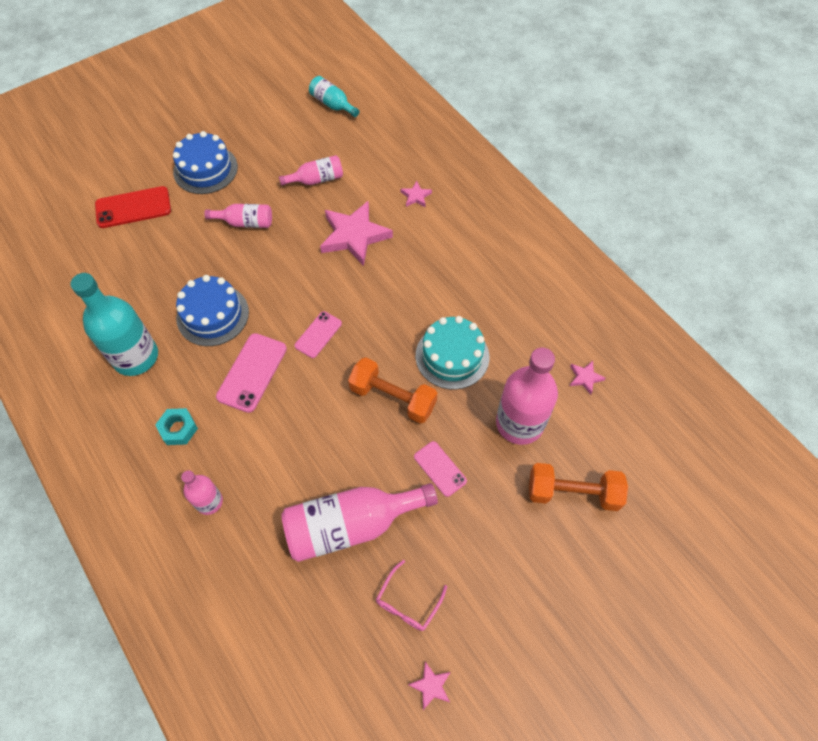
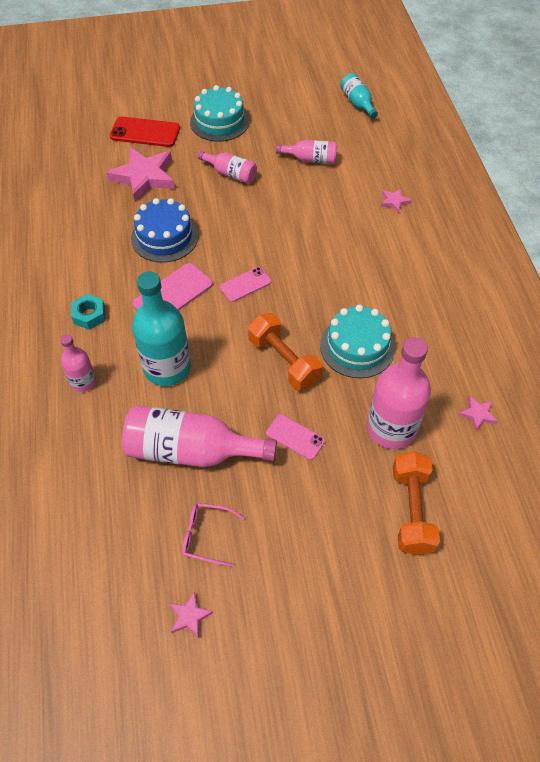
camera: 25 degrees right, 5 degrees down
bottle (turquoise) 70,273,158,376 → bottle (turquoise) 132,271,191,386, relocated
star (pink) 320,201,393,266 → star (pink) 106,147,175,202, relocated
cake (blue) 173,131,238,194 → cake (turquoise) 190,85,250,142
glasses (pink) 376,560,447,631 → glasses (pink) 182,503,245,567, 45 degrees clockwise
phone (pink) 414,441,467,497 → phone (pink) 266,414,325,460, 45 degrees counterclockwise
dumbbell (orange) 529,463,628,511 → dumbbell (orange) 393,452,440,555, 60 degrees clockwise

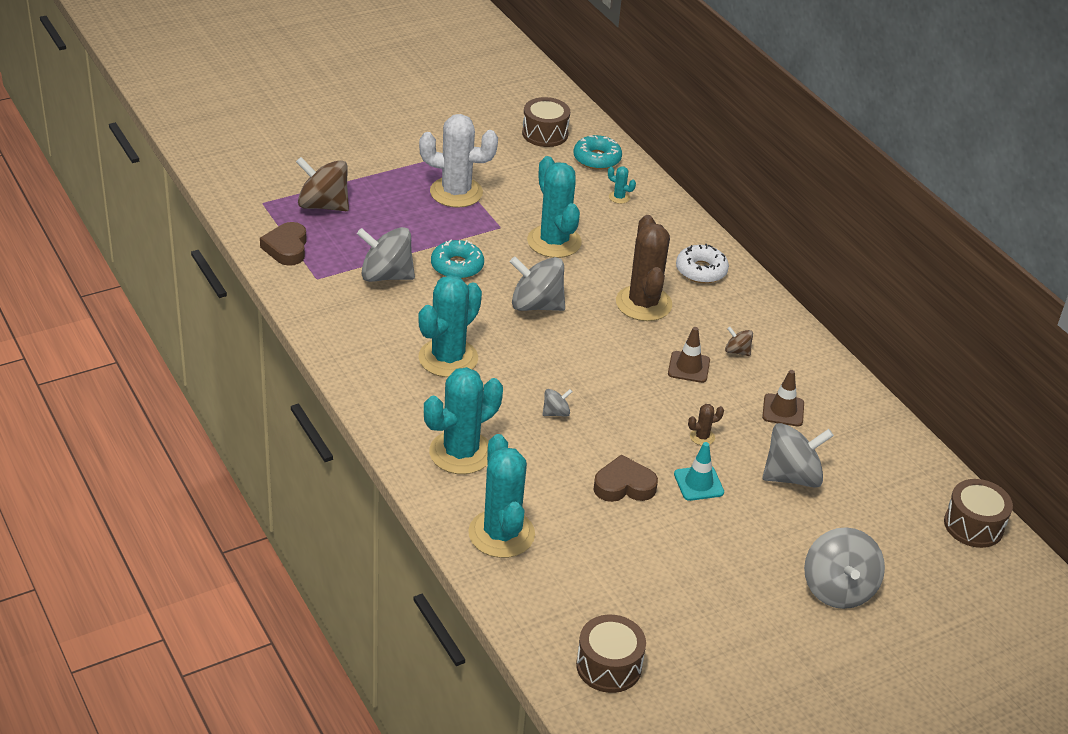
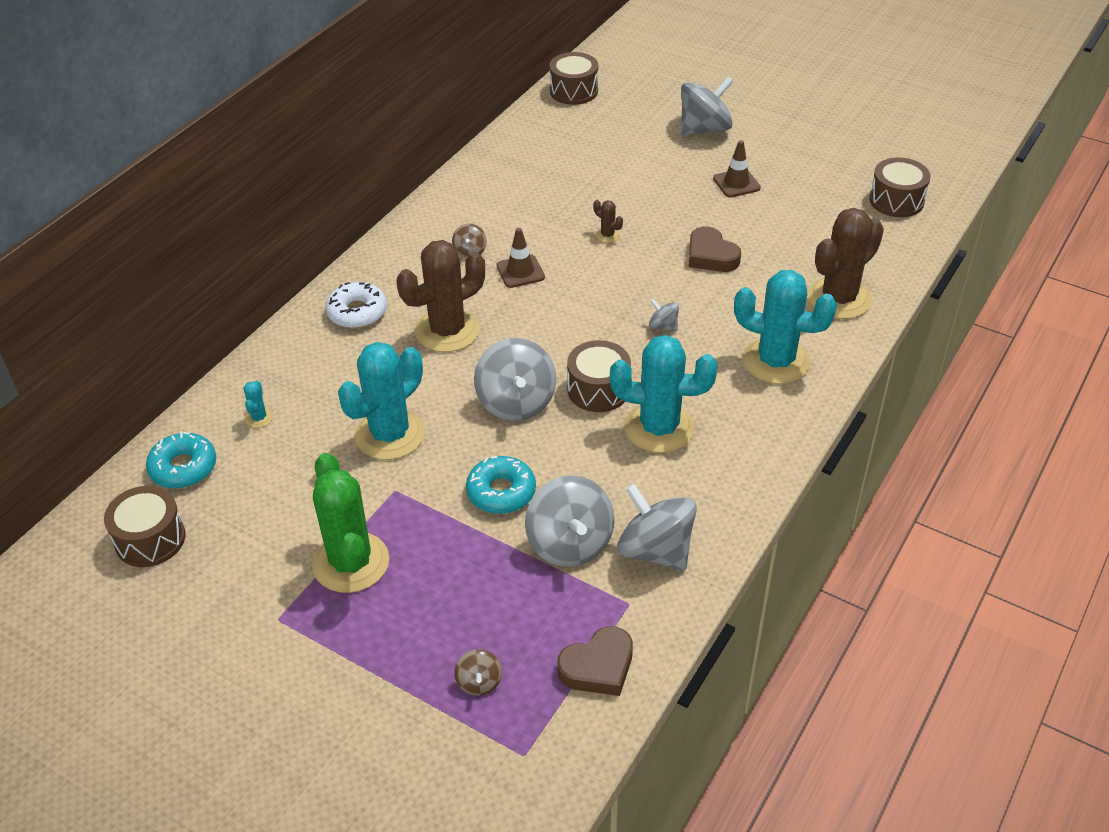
camera: 115 degrees left, 5 degrees up
traffic cone (turquoise) 674,442,724,501 → -
- → drum (brown) 567,340,631,412
traffic cone (brown) 762,370,804,426 → traffic cone (brown) 713,140,761,198, relocated
spinning top (grey) 762,423,834,488 → spinning top (grey) 617,484,697,571, relocated
cactus (white) 419,114,498,208 → cactus (green) 312,453,389,593
cactus (turquoise) 468,434,535,558 → cactus (brown) 807,208,884,319
spinning top (brown) 296,157,349,211 → spinning top (brown) 454,649,502,696, x0.48

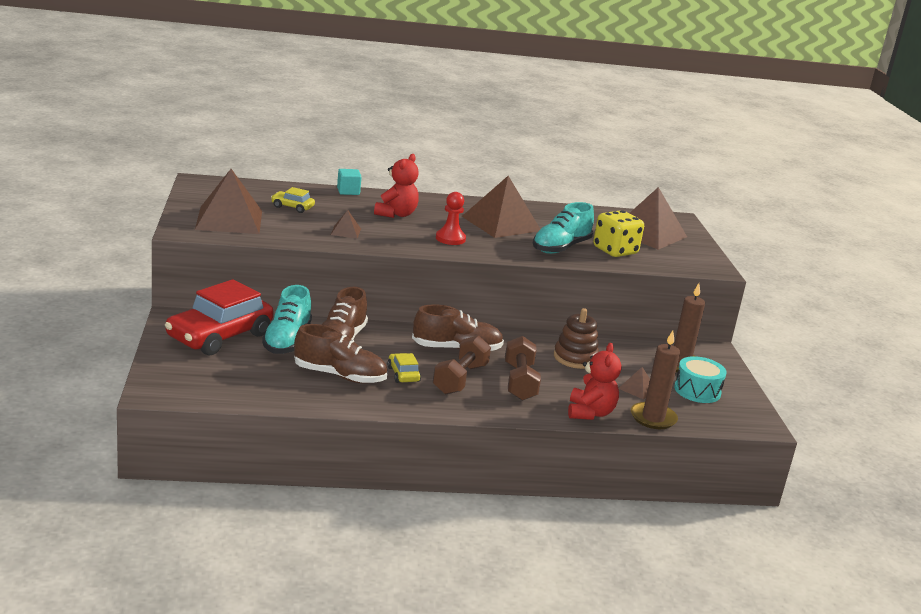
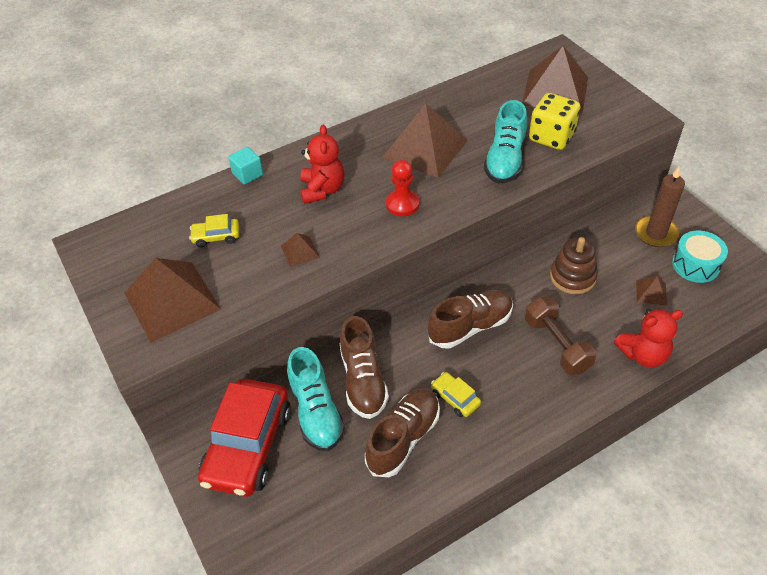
camera: 20 degrees left, 25 degrees up
dumbbell (brown) 433,336,491,395 → -
candle (brown) 631,331,680,429 → -
shoe (brown) 294,324,387,384 → shoe (brown) 365,388,440,477, 45 degrees counterclockwise
teddy bear (red) 568,343,621,420 → teddy bear (red) 614,309,683,368, 90 degrees clockwise

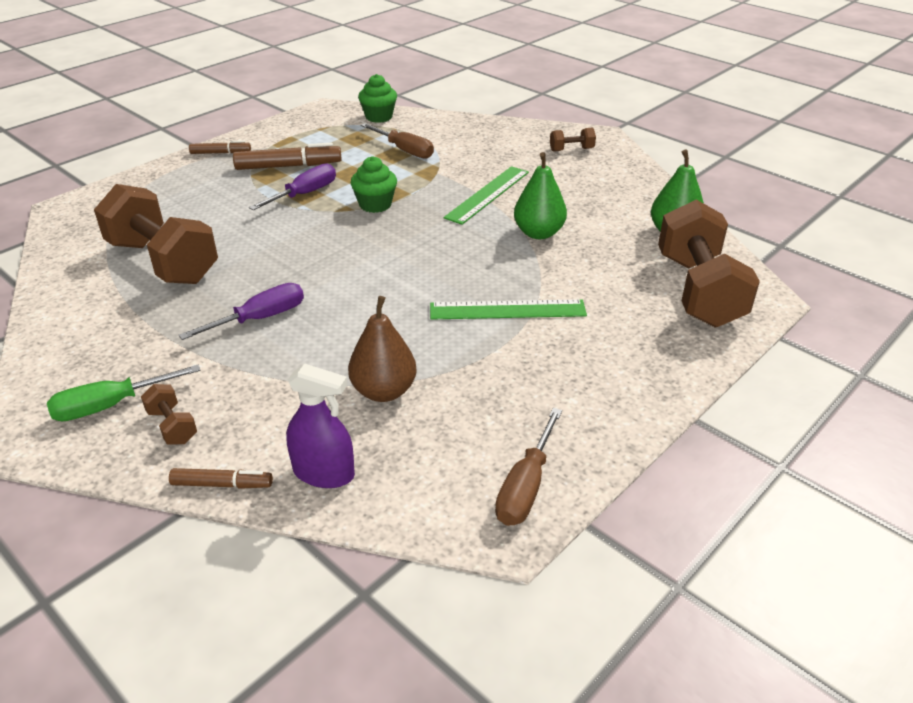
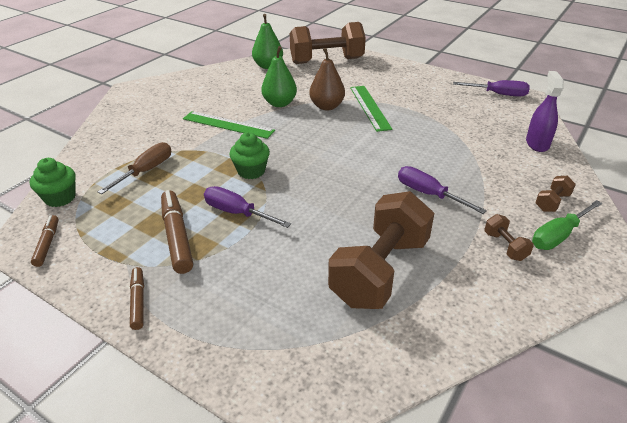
camera: 100 degrees left, 0 degrees up
marker (brown) 169,468,273,489 → marker (brown) 31,215,59,267, relocated
pear (brown) 348,296,417,402 → pear (brown) 309,48,345,110, relocated
dumbbell (brown) 550,128,596,152 → dumbbell (brown) 484,214,534,261, relocated
screwdriver (brown) 495,408,562,526 → screwdriver (purple) 453,80,530,97
screwdriver (green) 47,365,201,421 → screwdriver (green) 532,200,602,250, 90 degrees clockwise

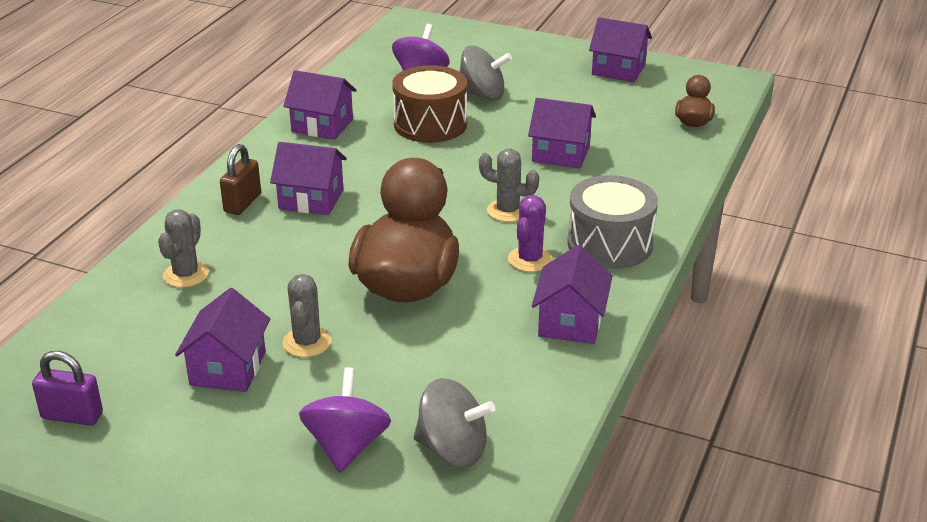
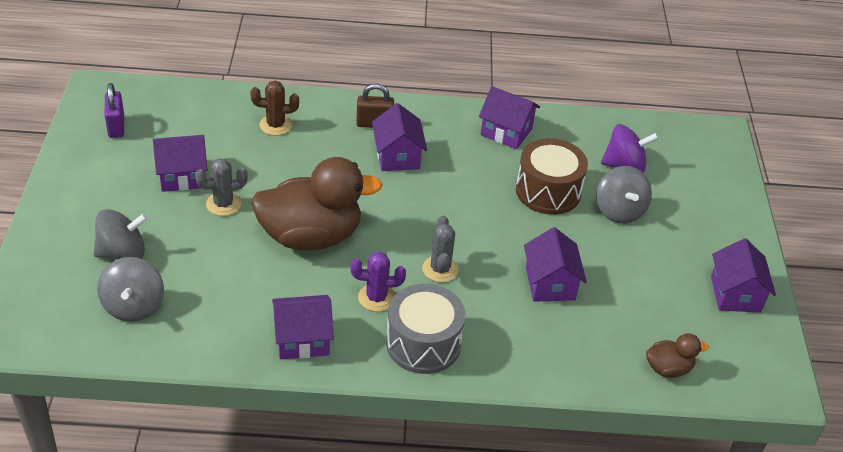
camera: 65 degrees right, 10 degrees up
cactus (grey) 158,209,209,288 → cactus (brown) 250,81,299,136
spinning top (purple) 299,367,391,472 → spinning top (grey) 94,209,148,259
house (purple) 283,70,357,140 → house (purple) 479,86,540,149, 60 degrees counterclockwise

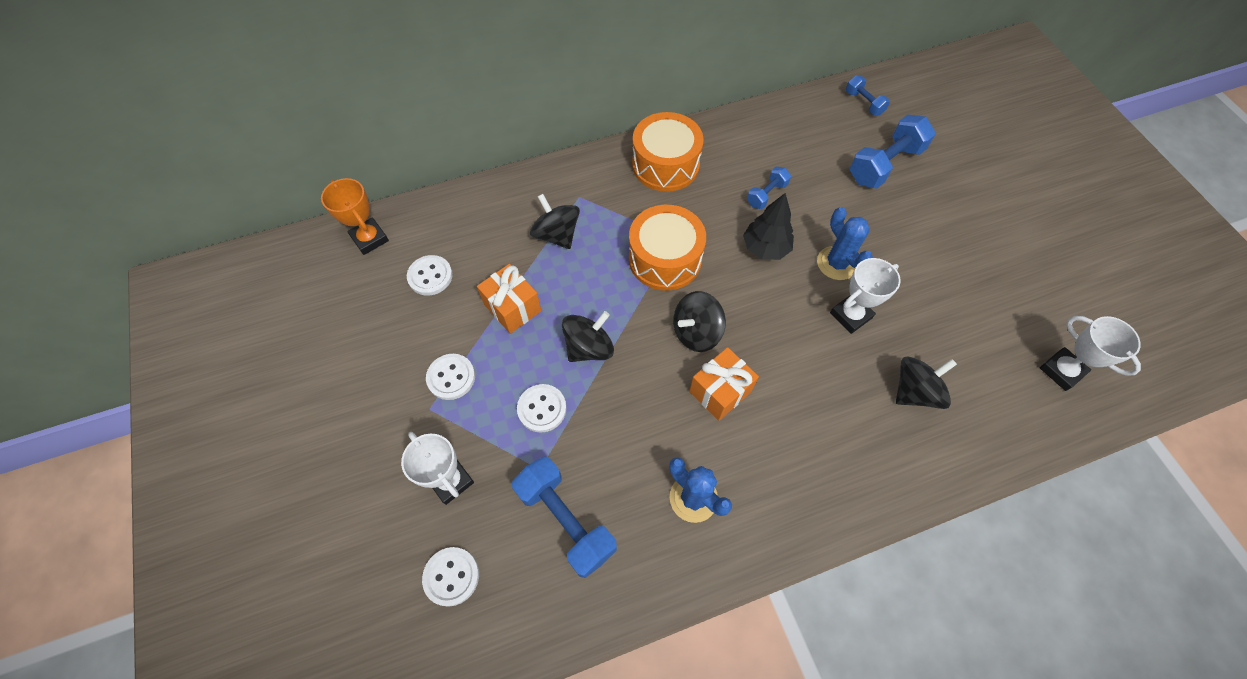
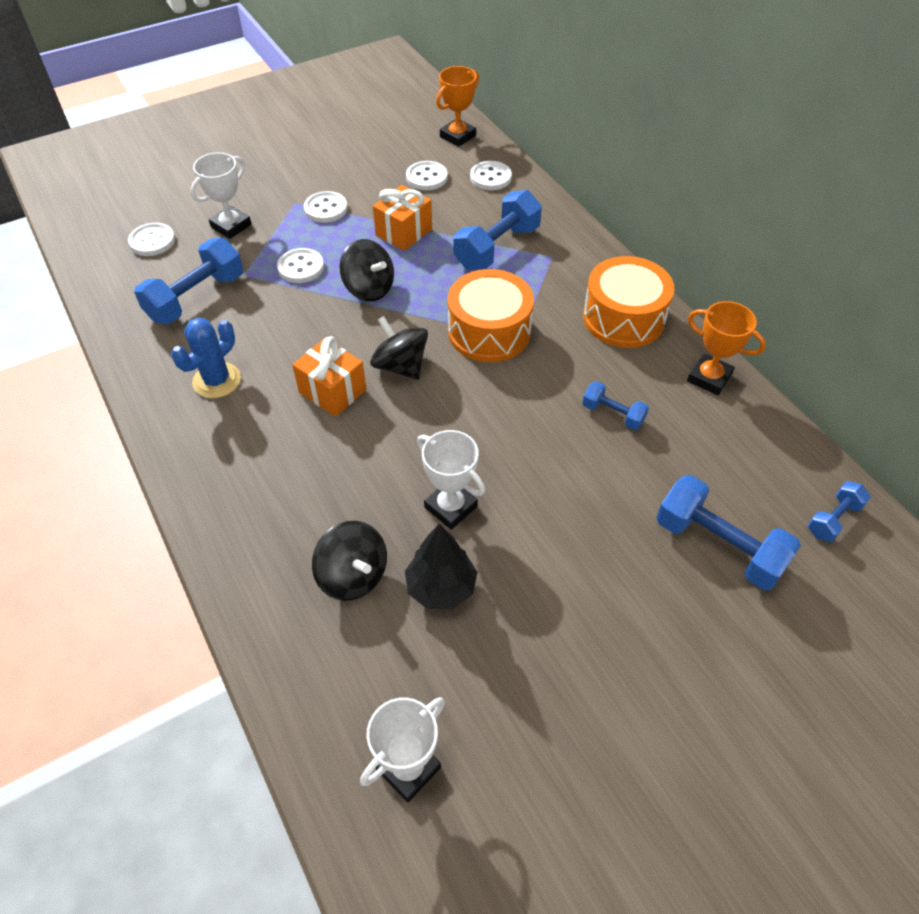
camera: 80 degrees right, 10 degrees down
cactus (blue) 817,207,873,280 → -
- → button (white) 470,161,512,190
- → trophy (orange) 687,301,766,395
tree (black) 743,193,794,260 → tree (black) 405,524,477,609, relocated
spinning top (black) 530,194,580,249 → dumbbell (blue) 454,190,542,270

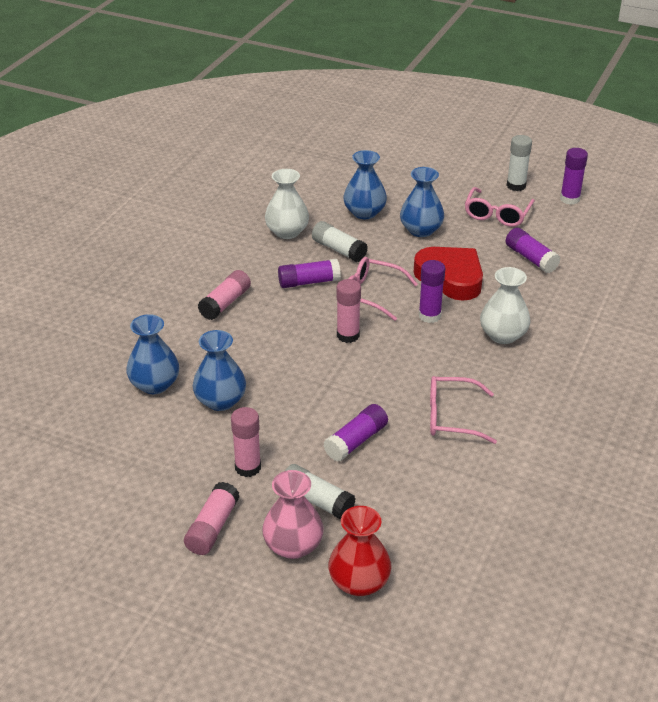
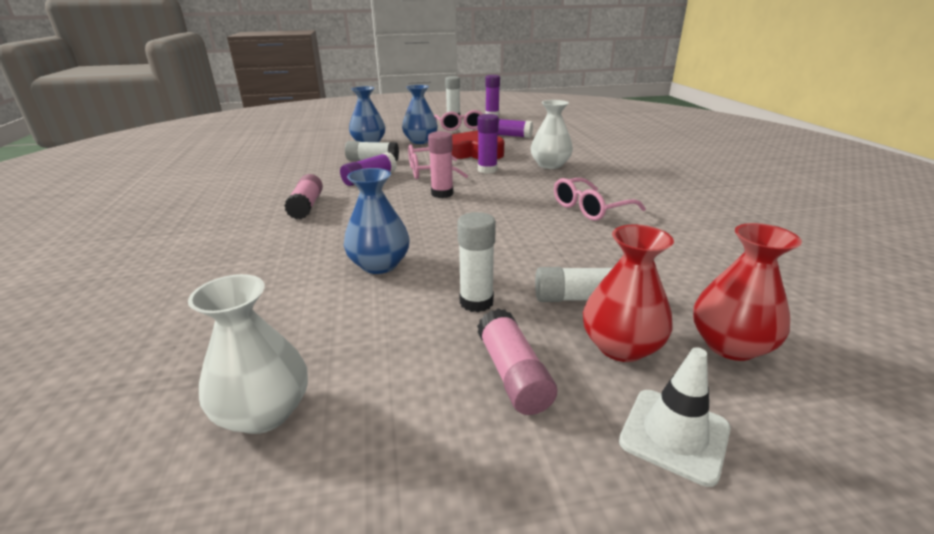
camera: 35 degrees left, 10 degrees down
vase (blue) 126,314,179,394 → -
glue stick (purple) 323,404,388,462 → -
- → traffic cone (white) 619,347,731,487
vase (white) 265,169,309,239 → vase (white) 188,274,308,434, relocated
glue stick (pink) 231,407,261,477 → glue stick (white) 457,212,496,312
vase (pink) 262,470,324,559 → vase (red) 583,224,674,362

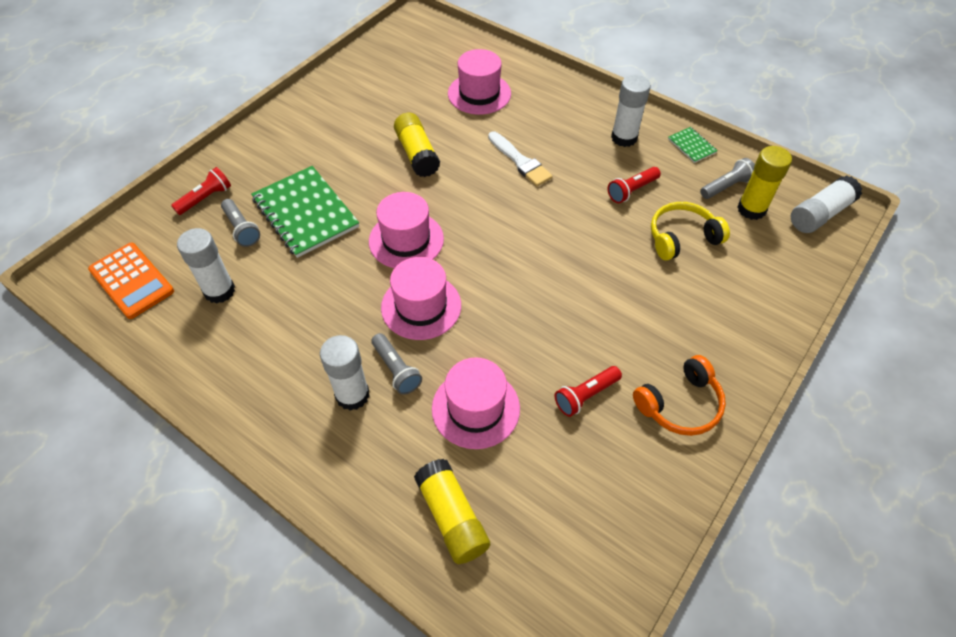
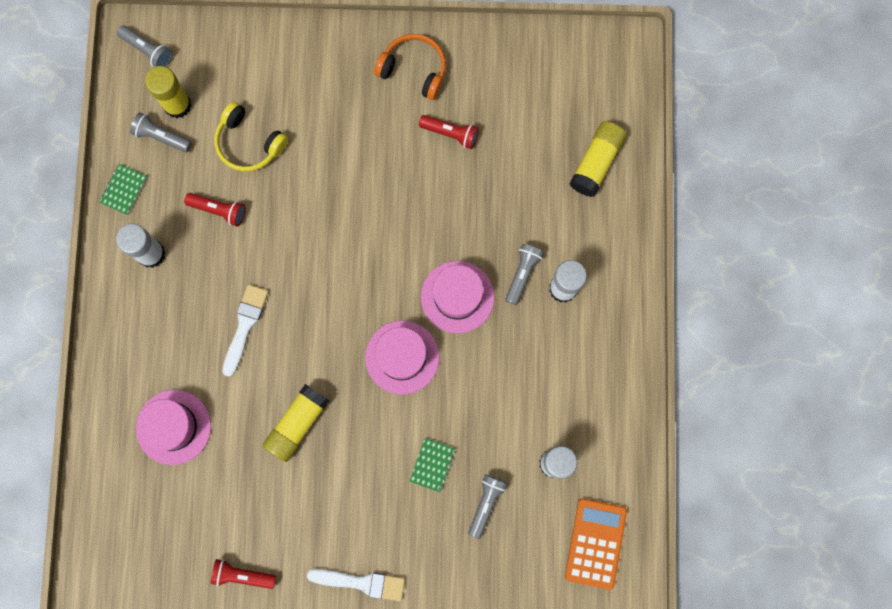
camera: 125 degrees left, 25 degrees up
hat (pink) 432,357,520,449 → -
- → brush (white) 307,569,405,601
flashlight (red) 171,167,231,215 → flashlight (red) 211,559,276,589, relocated
glue stick (white) 791,175,862,233 → flashlight (grey) 117,26,172,67
notebook (green) 251,166,359,258 → notebook (green) 410,438,456,492, x0.45

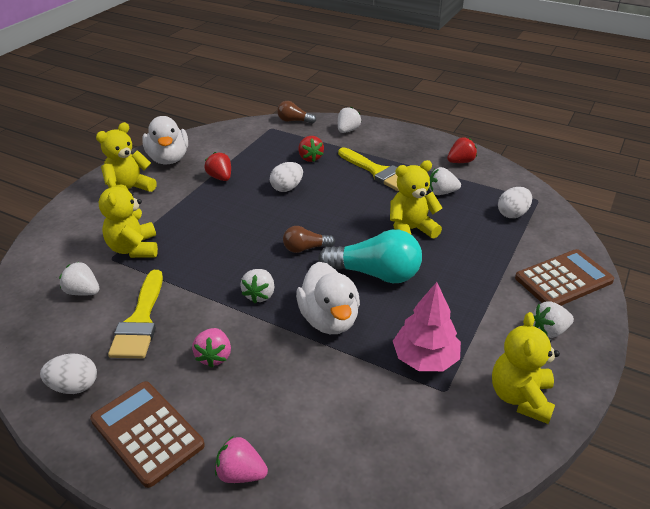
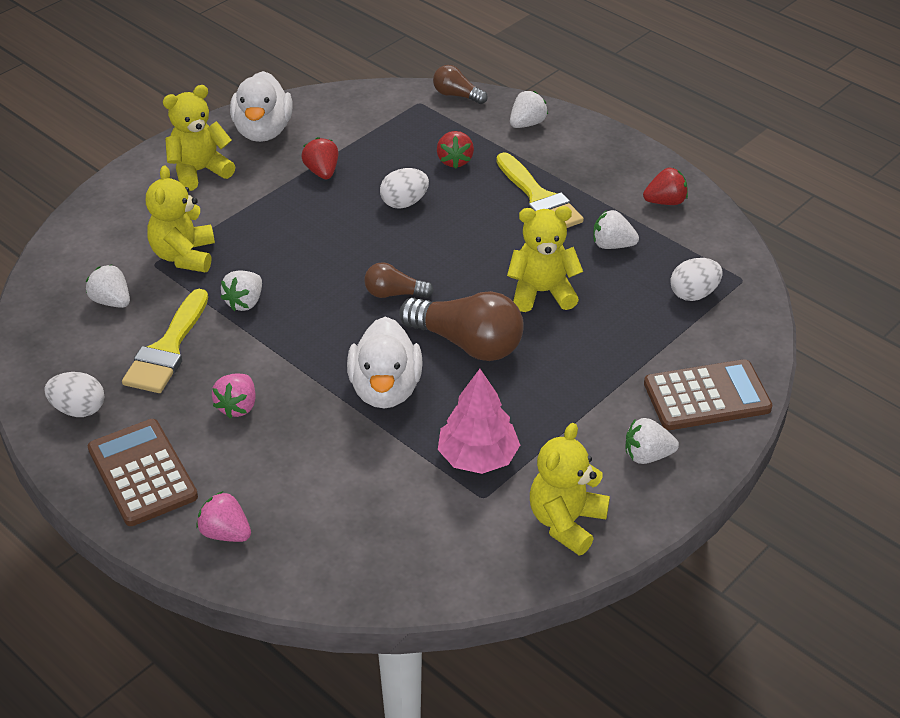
camera: 15 degrees right, 5 degrees up
strawberry (white) 240,269,274,303 → strawberry (white) 220,270,262,311, relocated
light bulb (turquoise) 318,229,422,283 → light bulb (brown) 399,291,524,361

